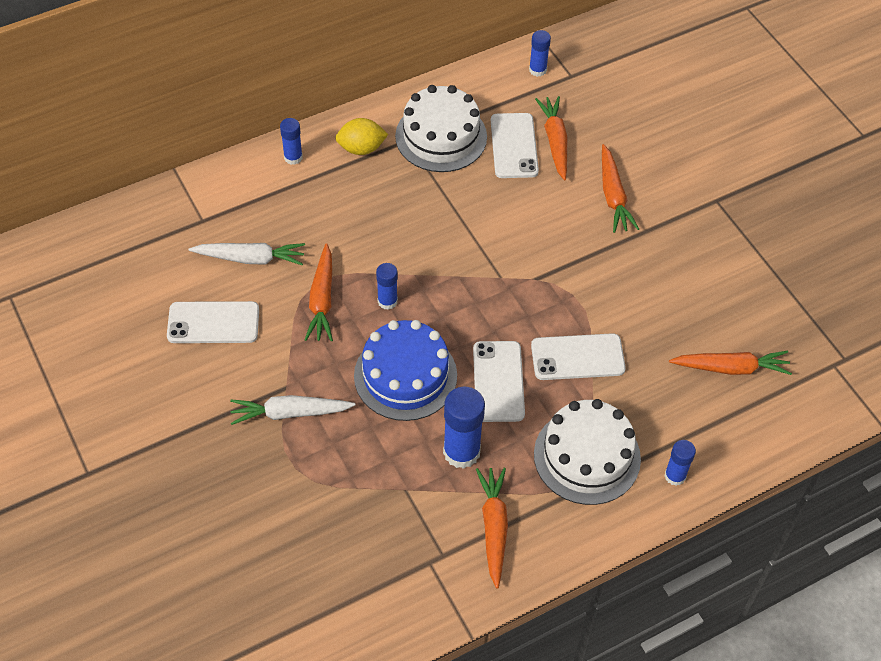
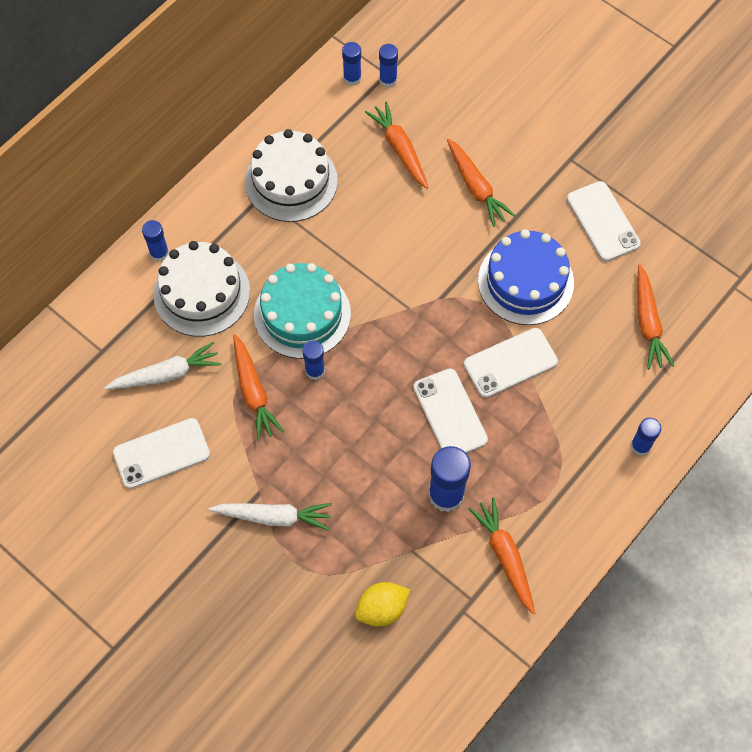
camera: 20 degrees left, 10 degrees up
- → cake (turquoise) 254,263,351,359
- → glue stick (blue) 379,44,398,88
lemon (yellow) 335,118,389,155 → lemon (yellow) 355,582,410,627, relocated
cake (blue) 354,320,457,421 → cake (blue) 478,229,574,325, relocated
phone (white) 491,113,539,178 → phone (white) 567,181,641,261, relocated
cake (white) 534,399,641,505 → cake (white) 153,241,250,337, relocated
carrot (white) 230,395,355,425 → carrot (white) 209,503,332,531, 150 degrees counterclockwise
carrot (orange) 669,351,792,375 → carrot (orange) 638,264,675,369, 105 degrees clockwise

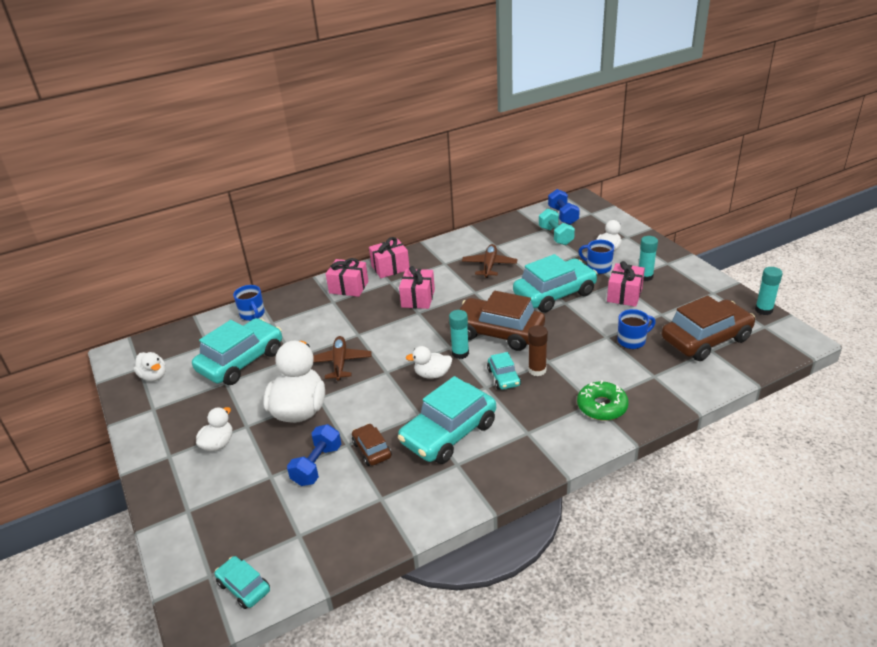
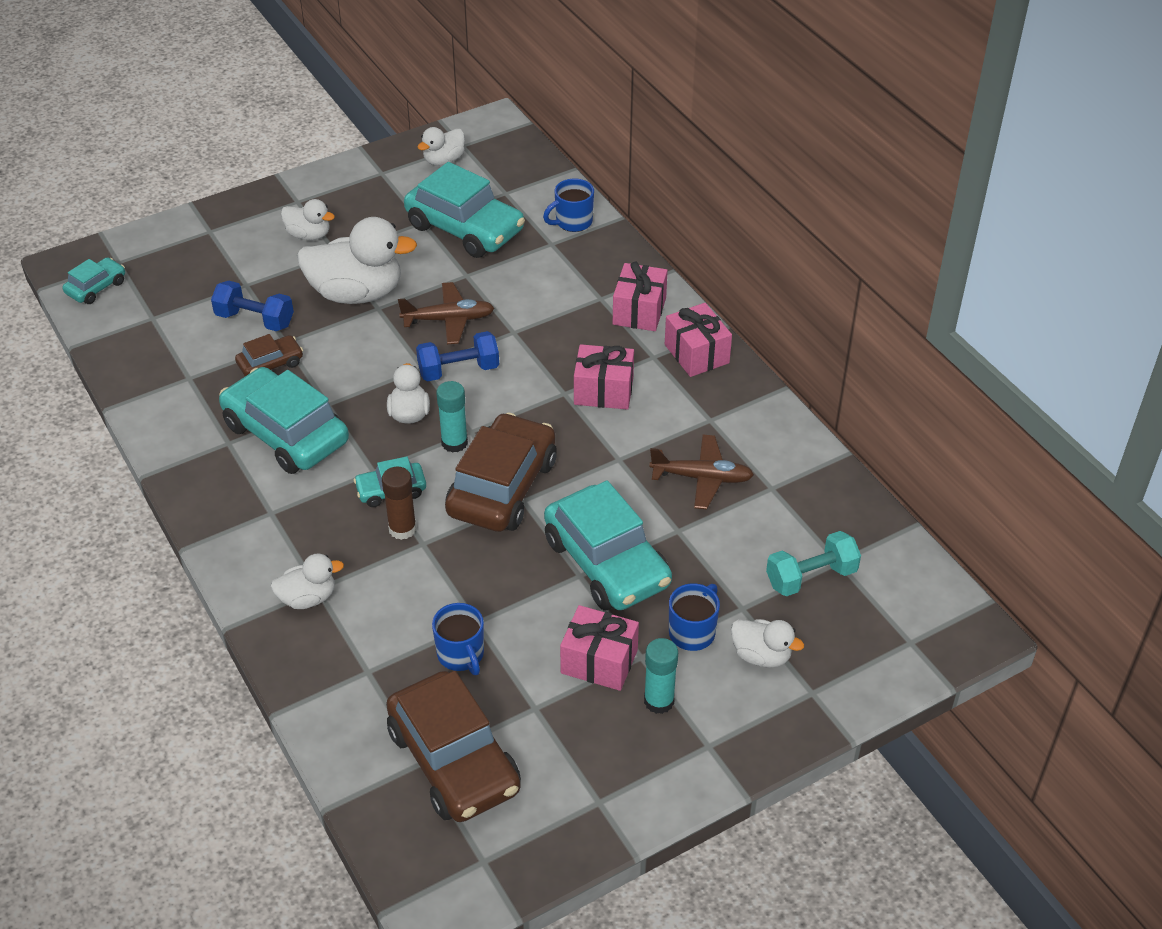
camera: 85 degrees right, 10 degrees up
glue stick (turquoise) 755,267,783,315 → -
dumbbell (blue) 548,189,580,225 → dumbbell (blue) 416,331,499,381, relocated
donut (green) 577,380,629,420 → duck (white) 271,553,344,609

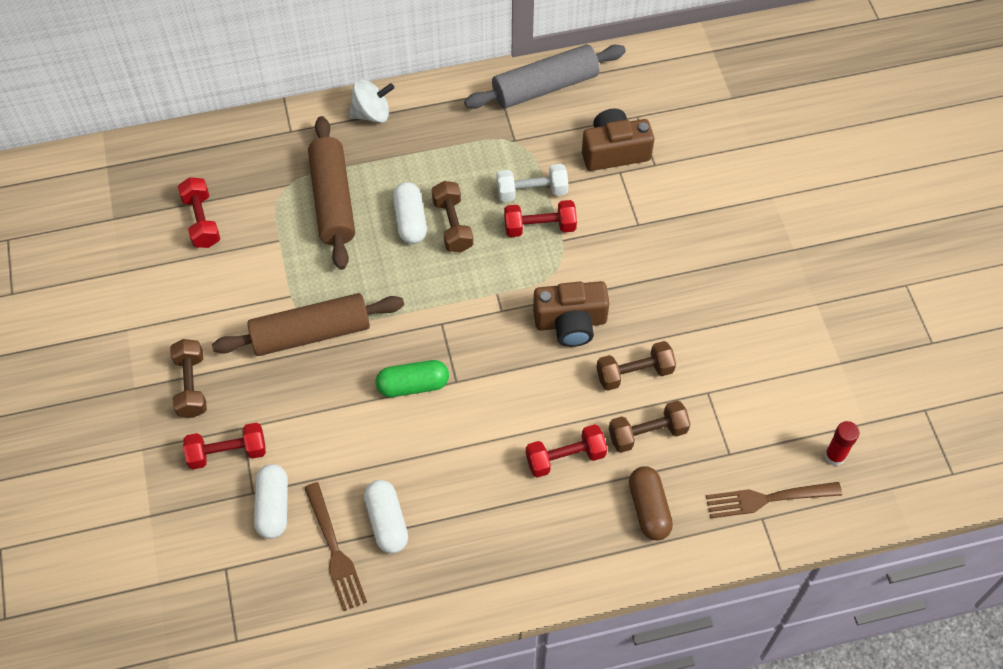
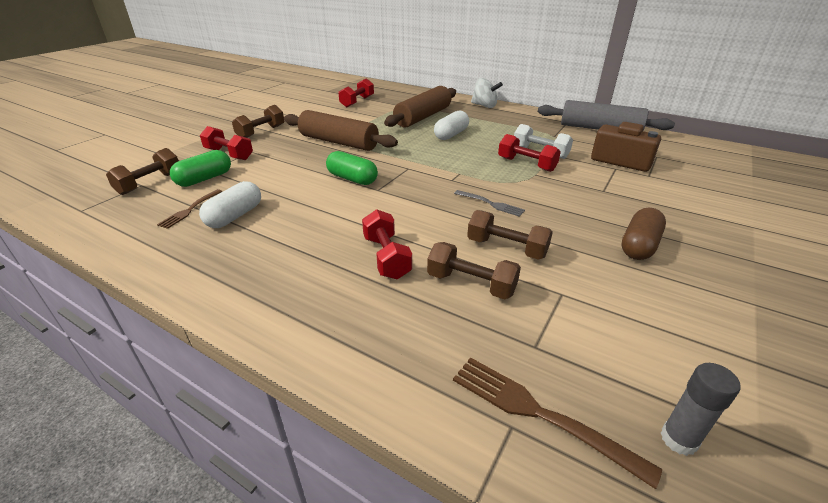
camera: 45 degrees right, 25 degrees down
dumbbell (brown) 432,181,473,253 → dumbbell (brown) 106,148,179,195, relocated
capsule (brown) 629,466,673,540 → capsule (brown) 621,208,666,260, relocated
camera (brown) 533,281,609,347 → fork (grey) 454,190,525,217
capsule (white) 254,464,288,539 → capsule (green) 170,150,231,187
glue stick (red) 825,421,859,466 → glue stick (grey) 661,363,741,456
dumbbell (red) 526,424,607,478 → dumbbell (red) 362,209,412,279, 45 degrees clockwise
fork (brown) 304,482,367,611 → fork (brown) 157,189,222,229, x0.64

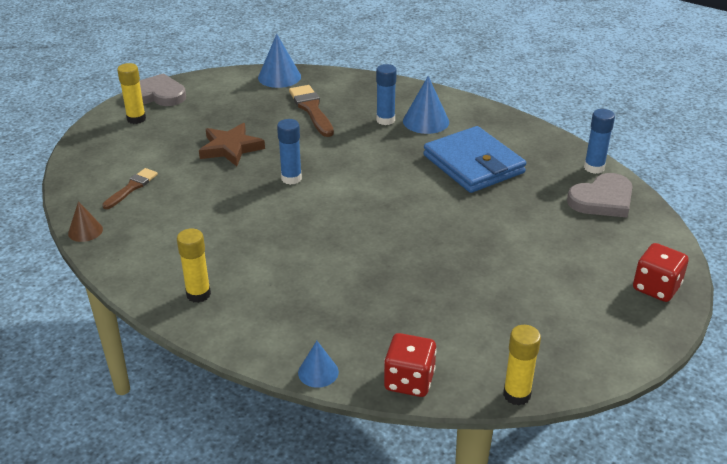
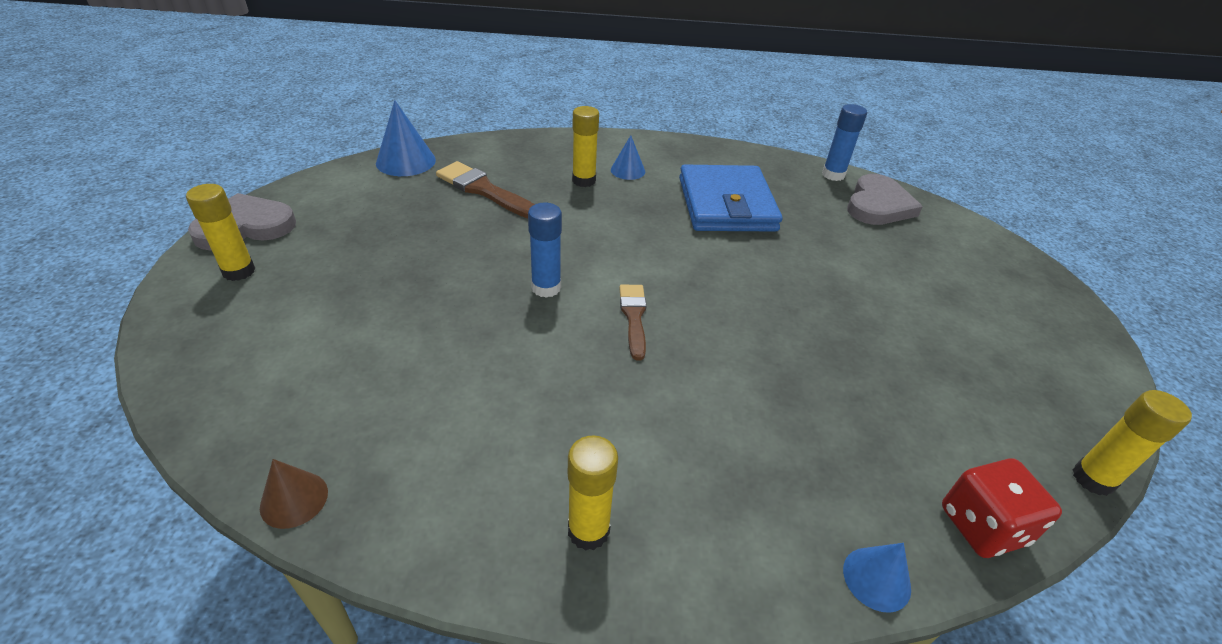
camera: 35 degrees left, 5 degrees up
star (brown) 199,123,265,166 → -
dice (red) 633,243,689,302 → -
brush (brown) 102,168,158,209 → brush (brown) 619,285,647,360, relocated
glue stick (blue) 376,64,397,125 → glue stick (yellow) 572,106,599,187
wallet (blue) 423,126,526,193 → wallet (blue) 679,164,782,232, 60 degrees clockwise
cone (blue) 403,76,449,134 → cone (blue) 611,135,645,180, x0.61

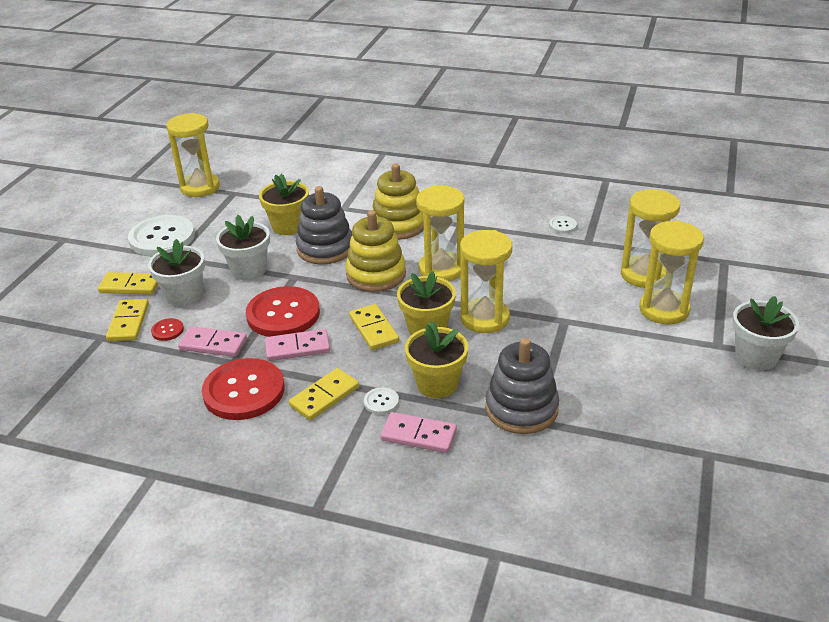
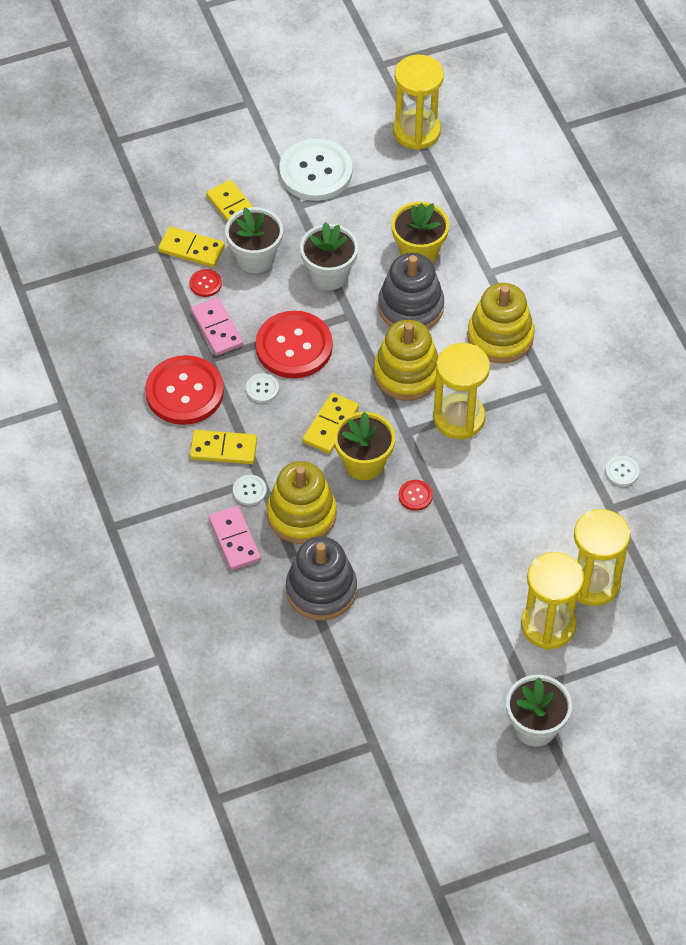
camera: 50 degrees right, 20 degrees up
domino (pink) 265,329,330,361 → button (white) 246,373,279,403
flower pot (yellow) 405,321,468,398 → stacking toy (yellow) 267,461,337,544
hourglass (yellow) 460,230,512,333 → button (red) 399,480,433,511
domino (yellow) 106,299,149,341 → domino (yellow) 158,226,225,268, 60 degrees clockwise

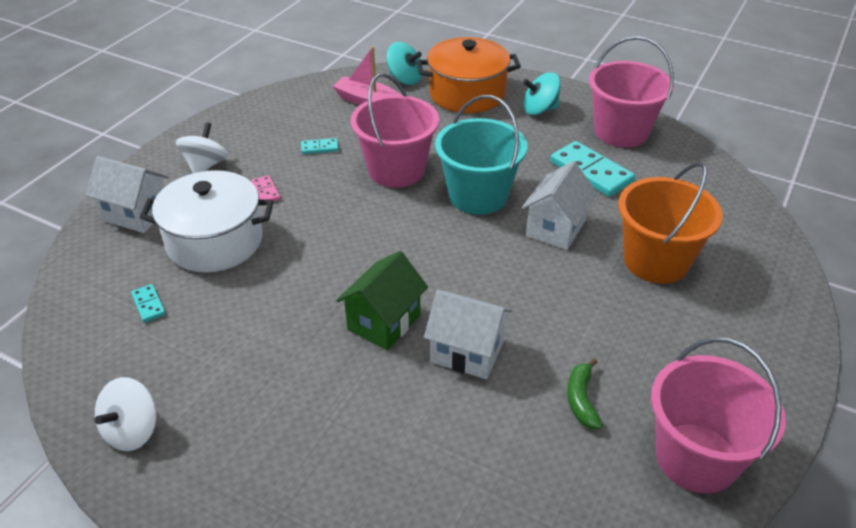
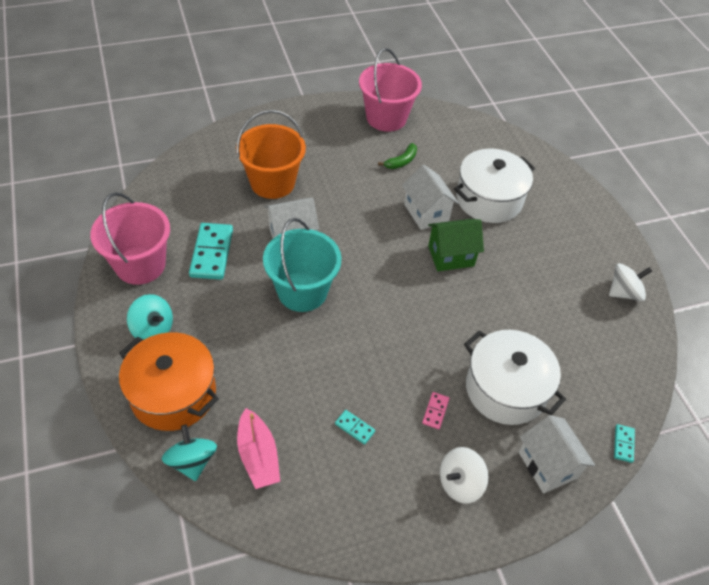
camera: 140 degrees left, 10 degrees up
bucket (pink) 351,73,439,188 → -
- → pot (white) 454,149,535,223
domino (turquoise) 131,284,166,323 → domino (turquoise) 614,424,635,463, relocated

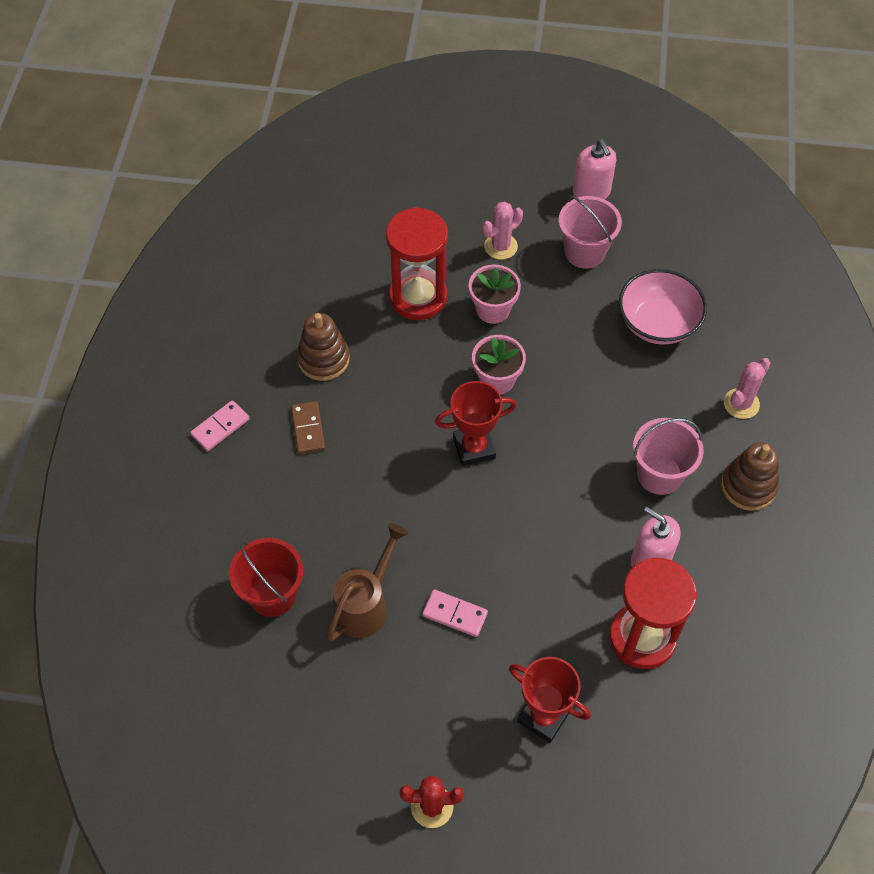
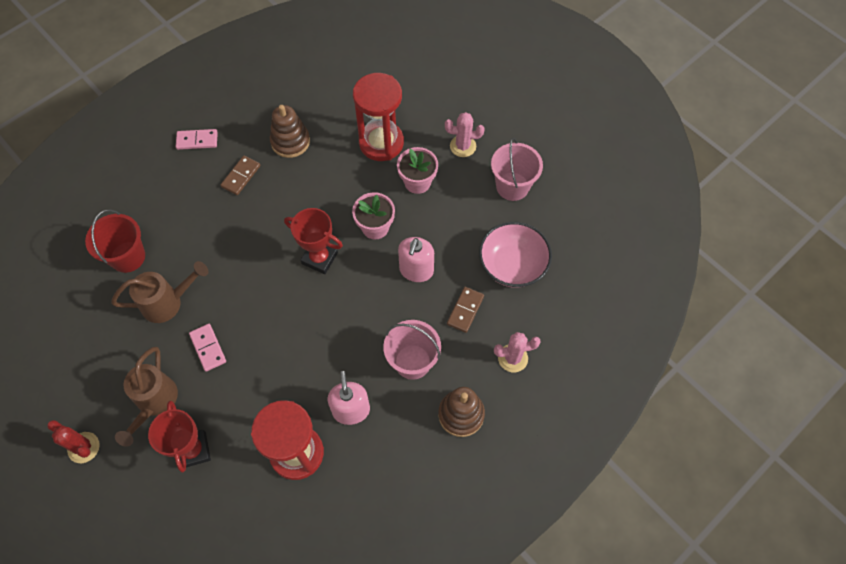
camera: 40 degrees right, 5 degrees up
- → watering can (brown) 115,347,178,447
- → domino (brown) 447,287,484,333
soap dispenser (pink) 573,139,616,199 → soap dispenser (pink) 398,237,434,282, relocated

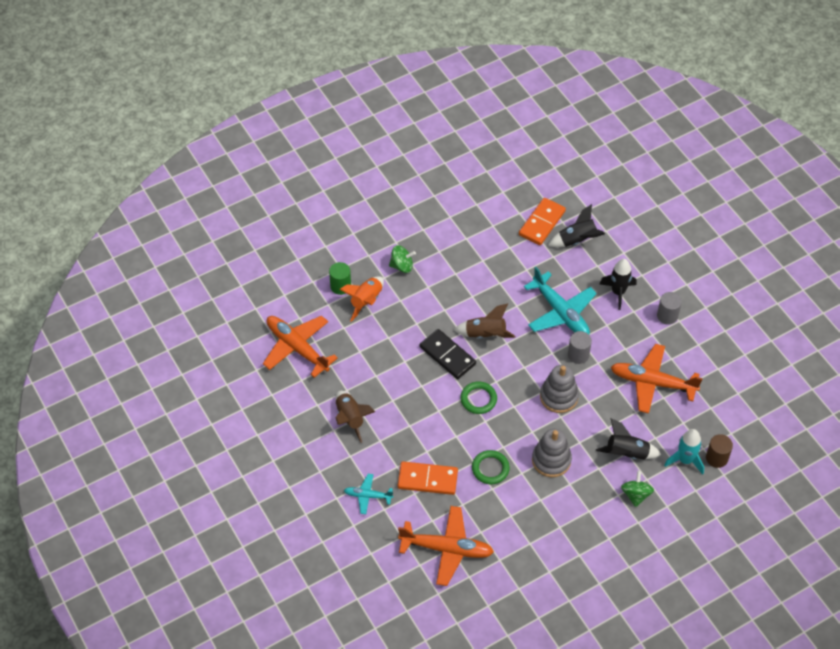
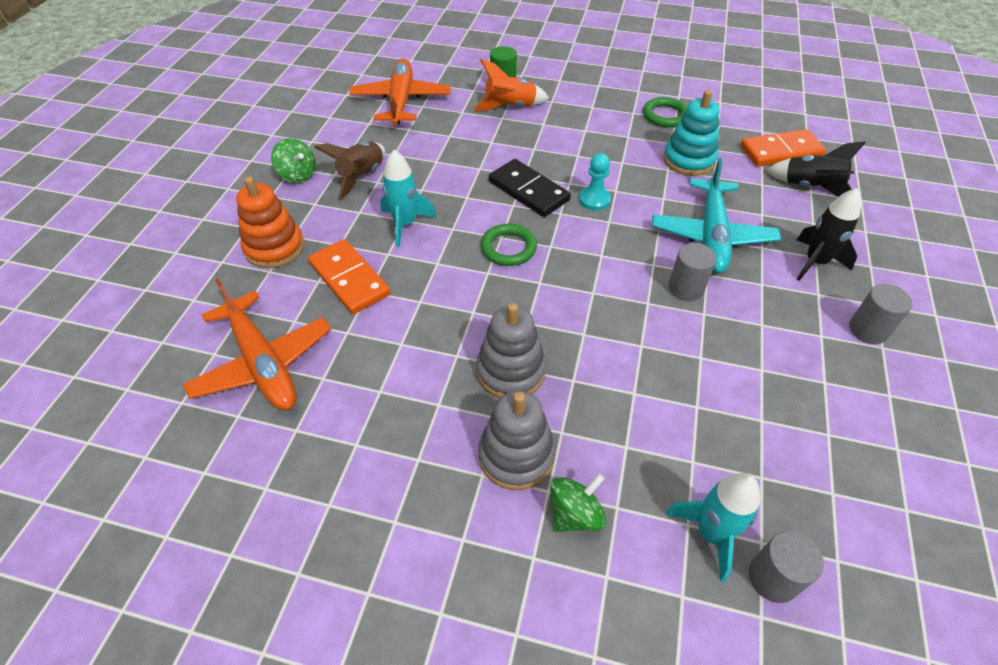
camera: 45 degrees right, 5 degrees down
rocket (black) 596,418,661,459 → -
plane (orange) 611,344,703,413 → -
- → rocket (turquoise) 380,150,436,247
- → stacking toy (turquoise) 663,90,720,176
spinning top (green) 389,245,416,273 → spinning top (green) 271,138,316,183, relocated
ring (green) 472,450,510,484 → ring (green) 643,97,687,127, relocated
stacking toy (grey) 540,365,579,413 → stacking toy (grey) 478,391,556,490, relocated
plane (turquoise) 344,474,393,514 → stacking toy (orange) 236,176,304,268
rocket (brown) 454,303,516,338 → pawn (turquoise) 579,153,611,211
cylinder (brown) 706,434,733,468 → cylinder (grey) 749,531,824,603
domino (black) 420,329,476,379 → domino (black) 489,159,571,217, 45 degrees counterclockwise

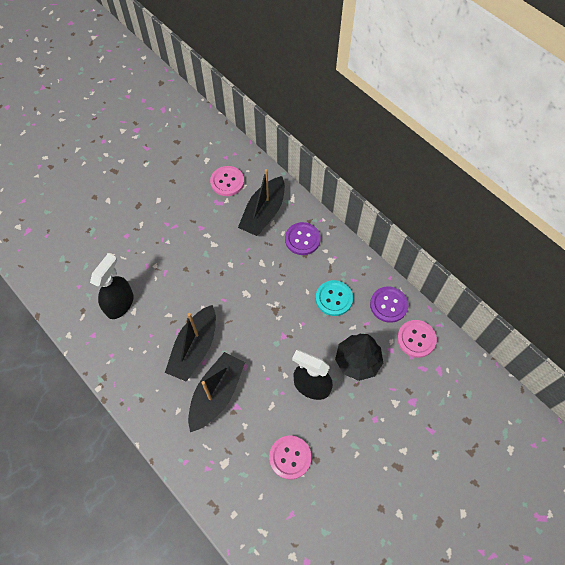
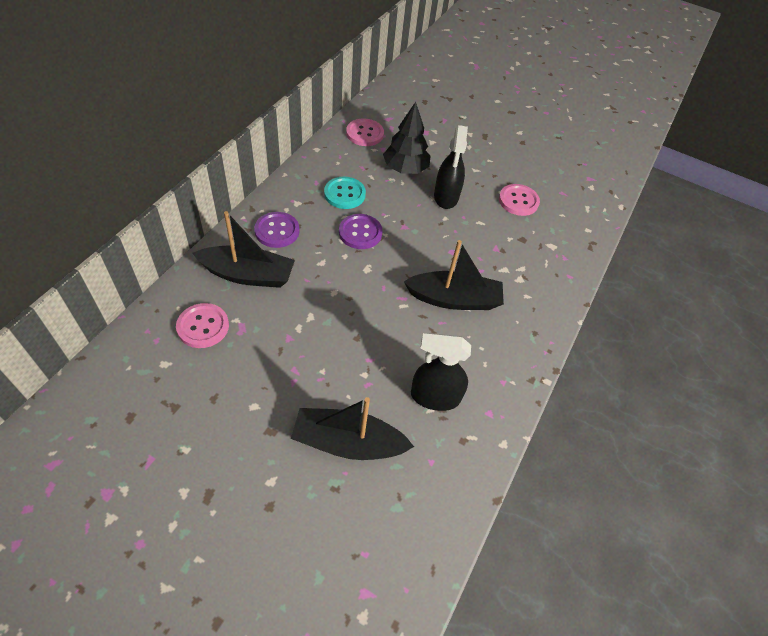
camera: 115 degrees left, 10 degrees down
boat (black) 188,352,245,432 → boat (black) 291,397,414,460, relocated
button (purple) 370,286,408,323 → button (purple) 339,214,383,249, relocated

